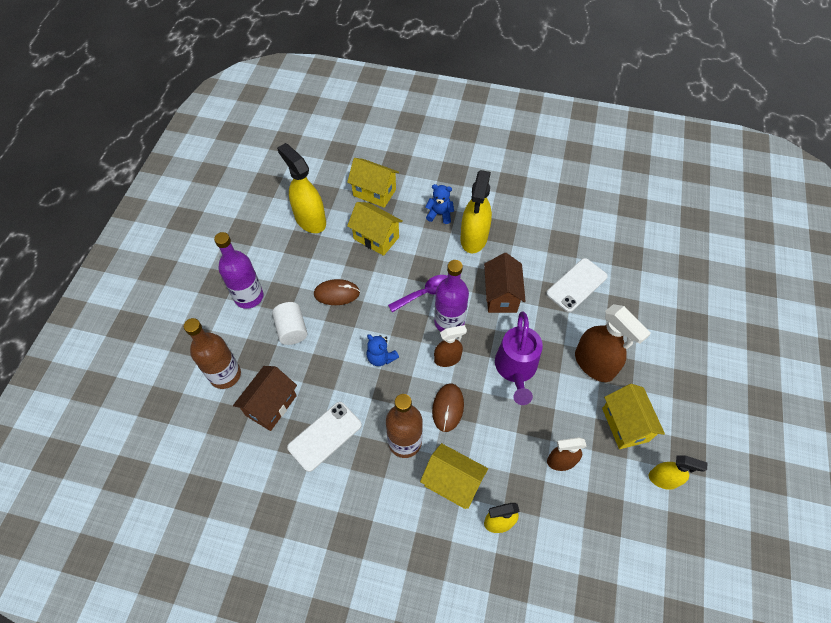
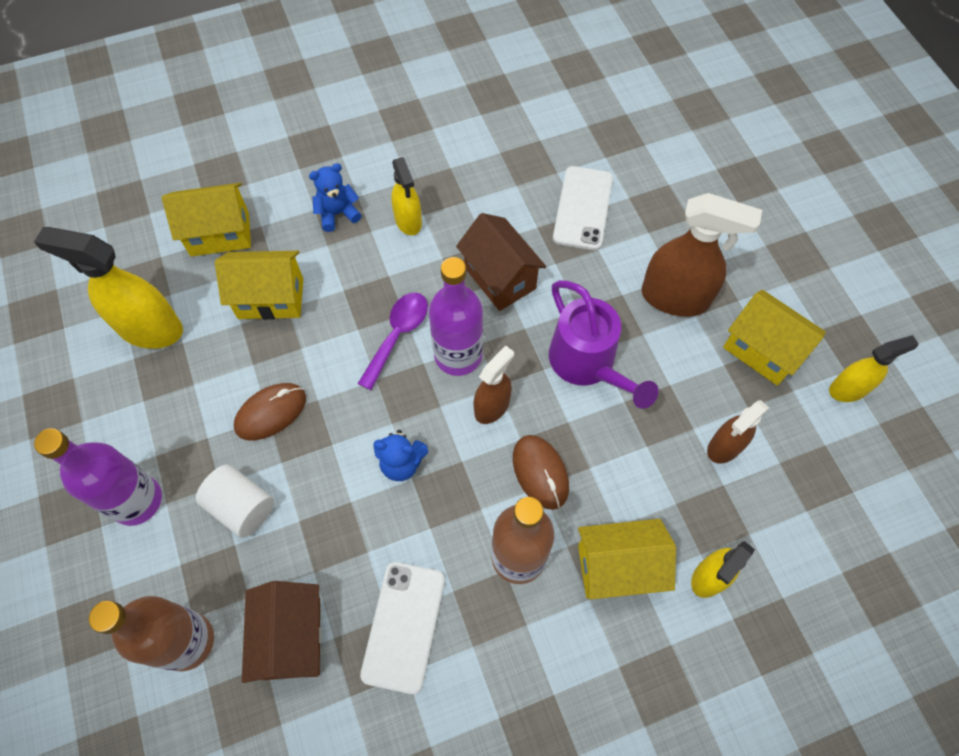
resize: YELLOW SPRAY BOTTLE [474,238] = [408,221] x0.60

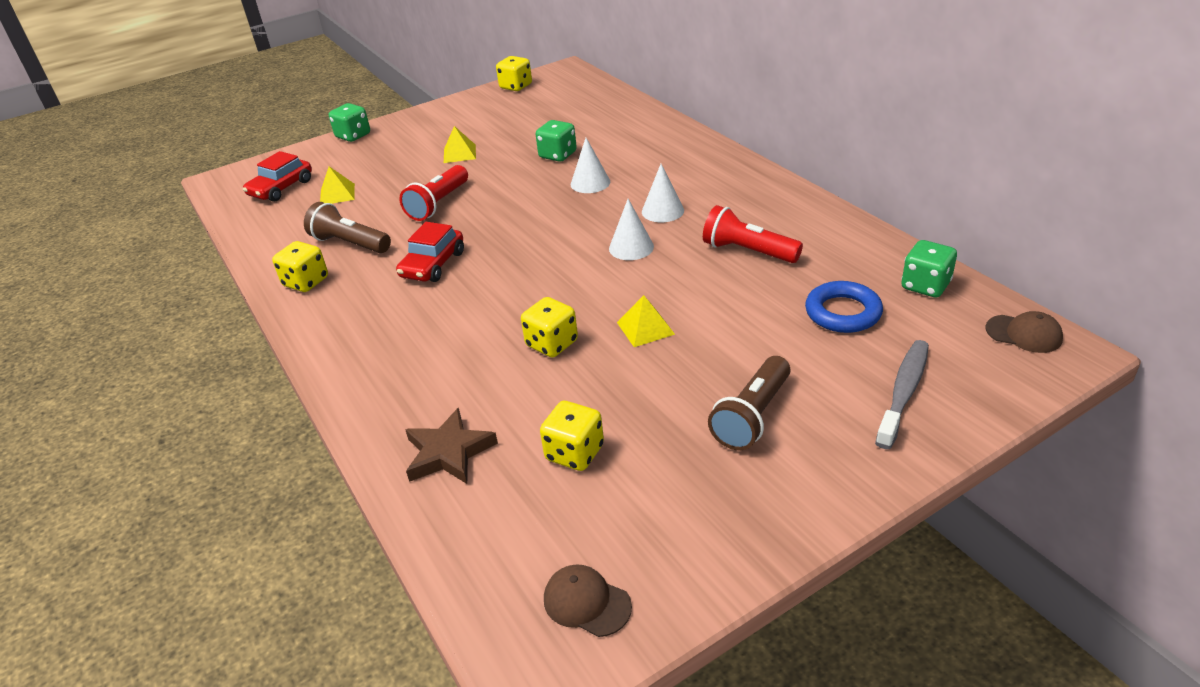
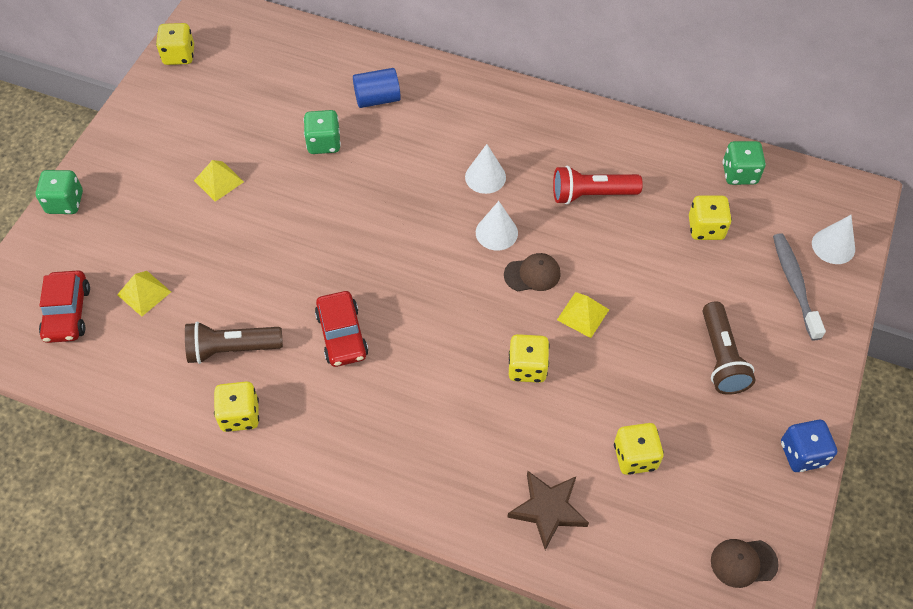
delete: RED FLASHLIGHT [438,204]
insert: BLUE CYLINDER [377,99]; BLUE DICE [802,454]
move: BROWN CAP [1024,334] to [532,274]; WHITE CONE [590,183] to [833,246]
replace: BLUE RING [843,312] to YELLOW DICE [705,228]

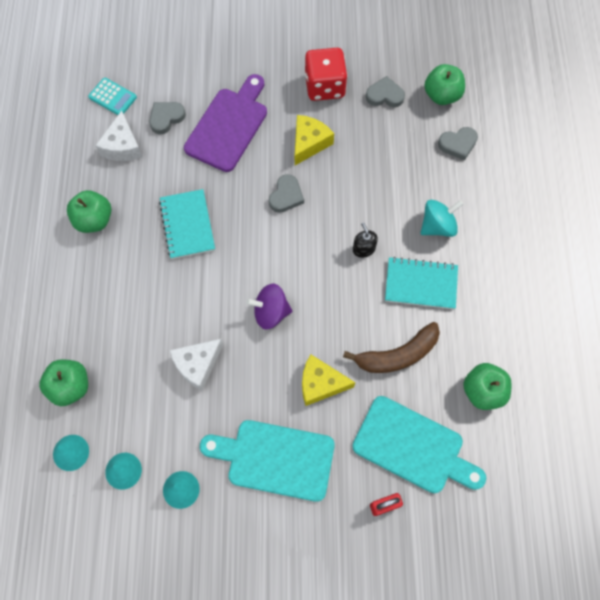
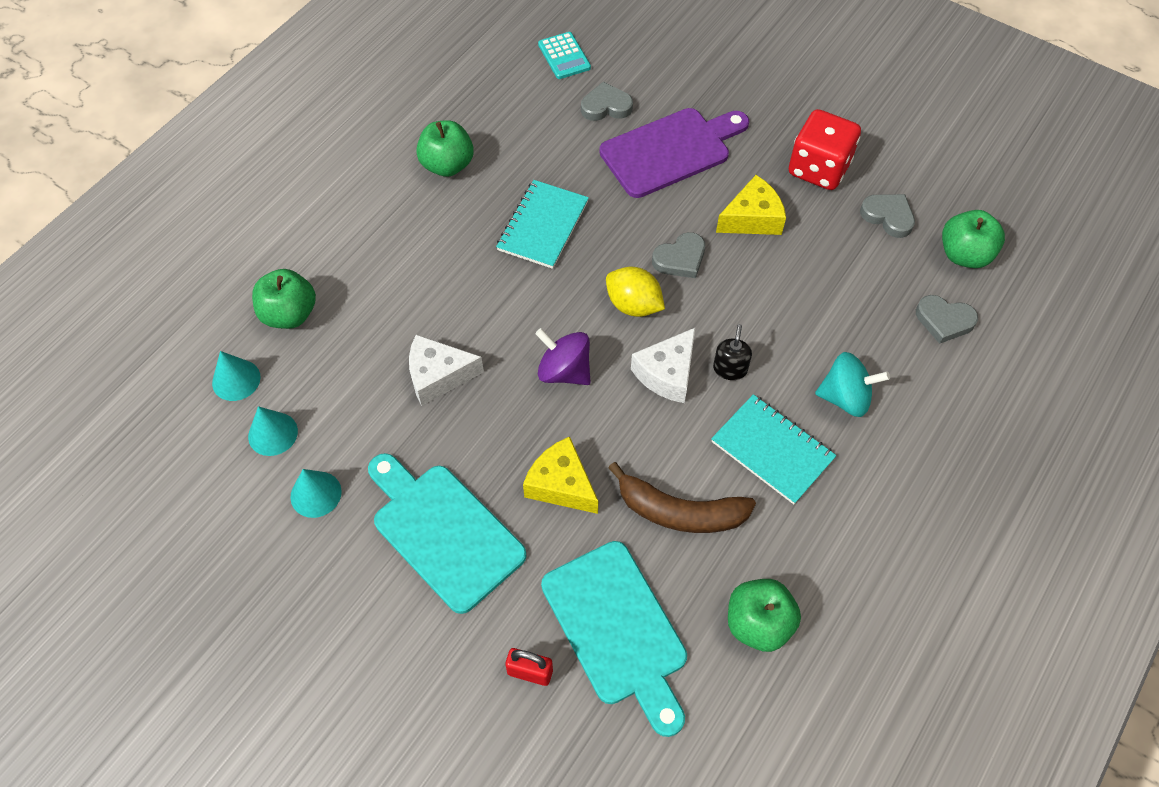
insert: YELLOW LEMON [633,305]
move: WHITE CHEESE [122,146] to [667,374]

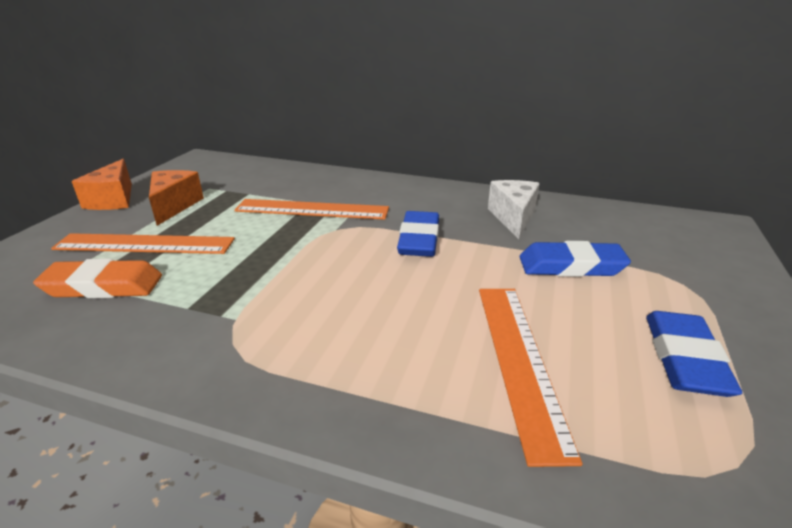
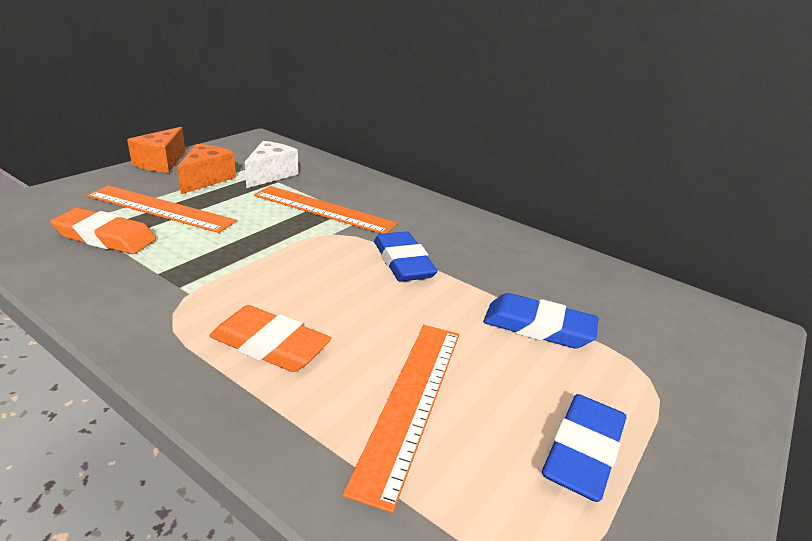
insert: ORANGE ERASER [270,345]
move: WHITE CHEESE [513,218] to [270,175]
rotate: BLUE ERASER [419,239] = [403,262] 45 degrees counterclockwise

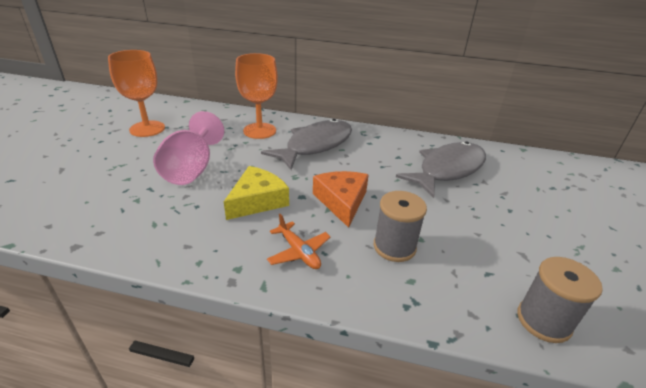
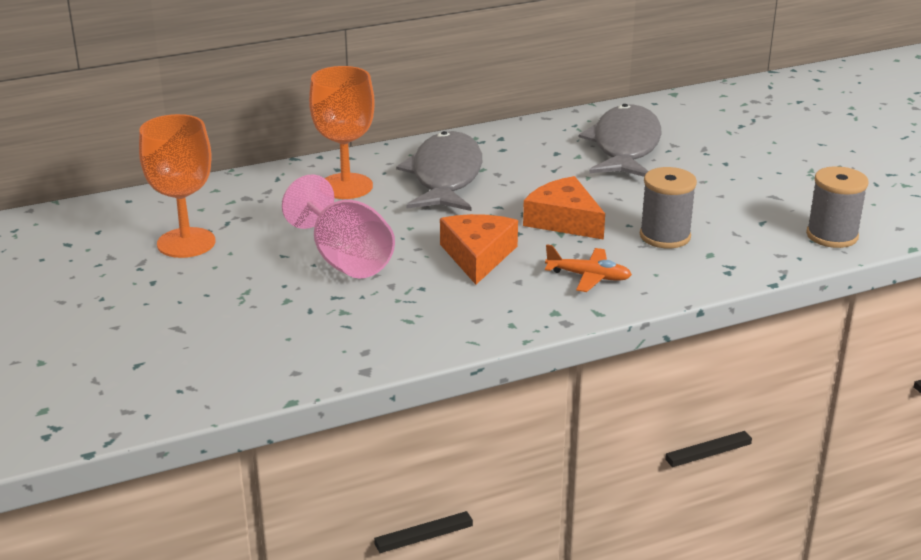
recolor: YELLOW CHEESE [257,201] to ORANGE CHEESE [478,256]

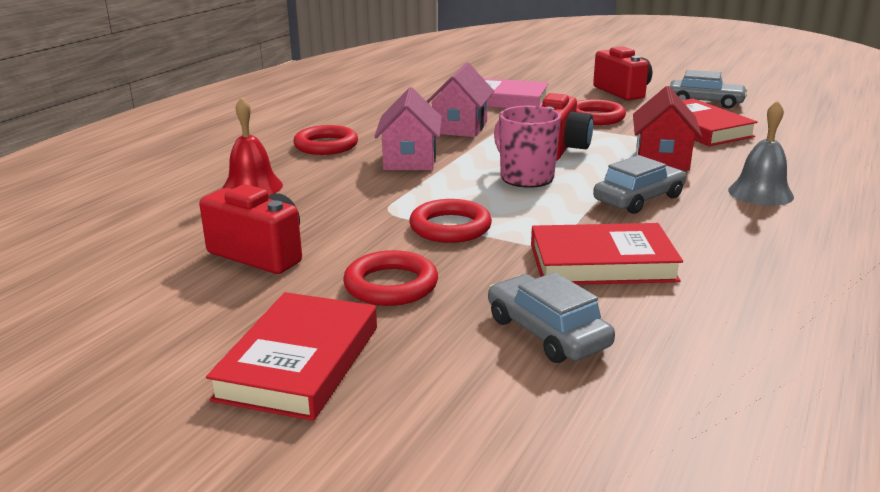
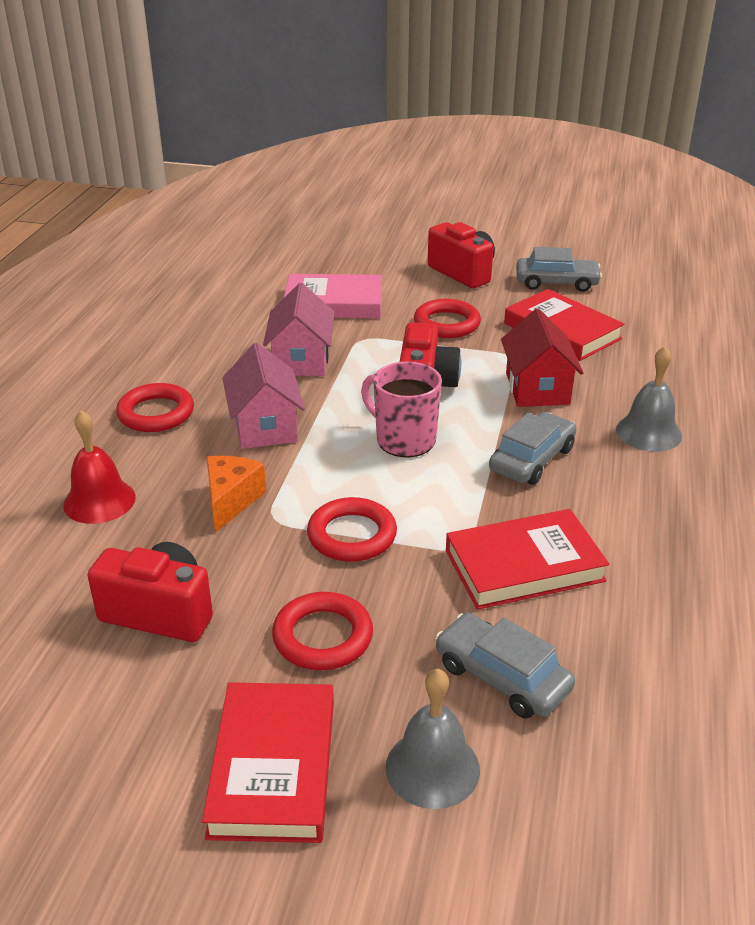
insert: ORANGE CHEESE [231,501]; GREY BELL [432,768]

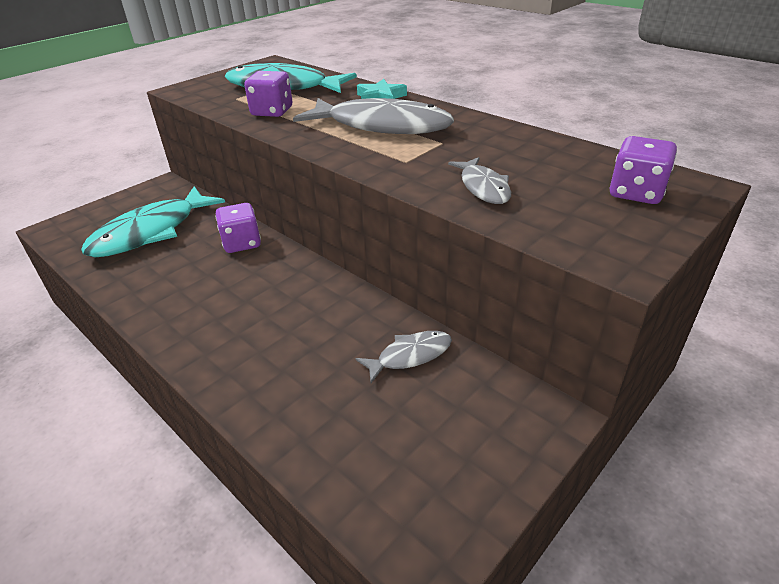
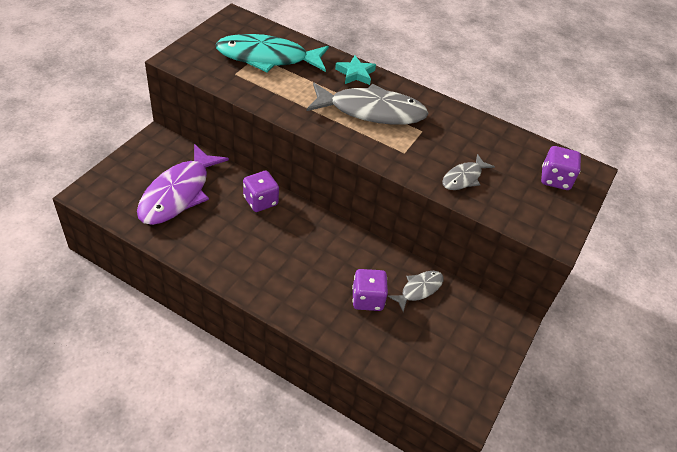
move: PURPLE DICE [272,112] to [367,299]
recolor: TURQUOISE FISH [151,232] to PURPLE FISH [178,193]
rotate: GREY FISH [483,187] = [463,178] 75 degrees clockwise

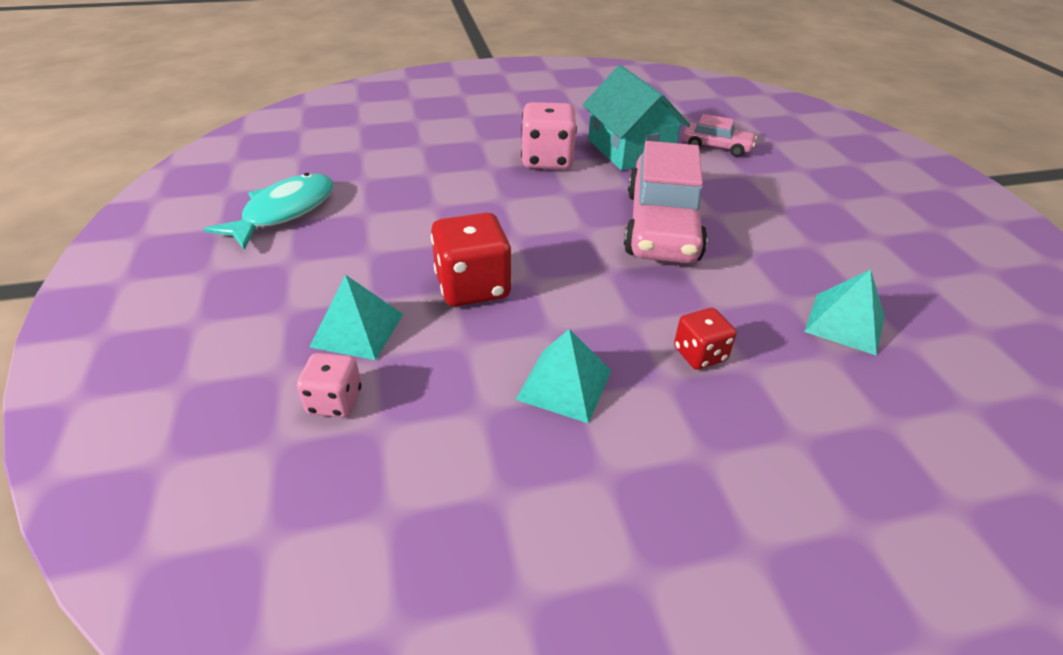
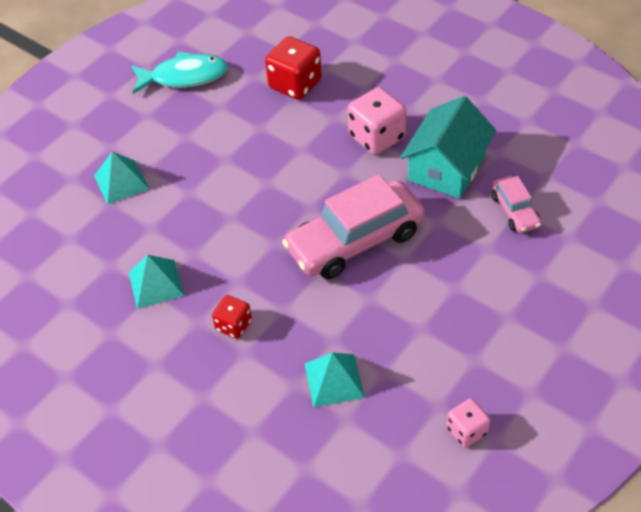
move: RED DICE [473,287] to [295,84]; PINK DICE [335,401] to [466,430]

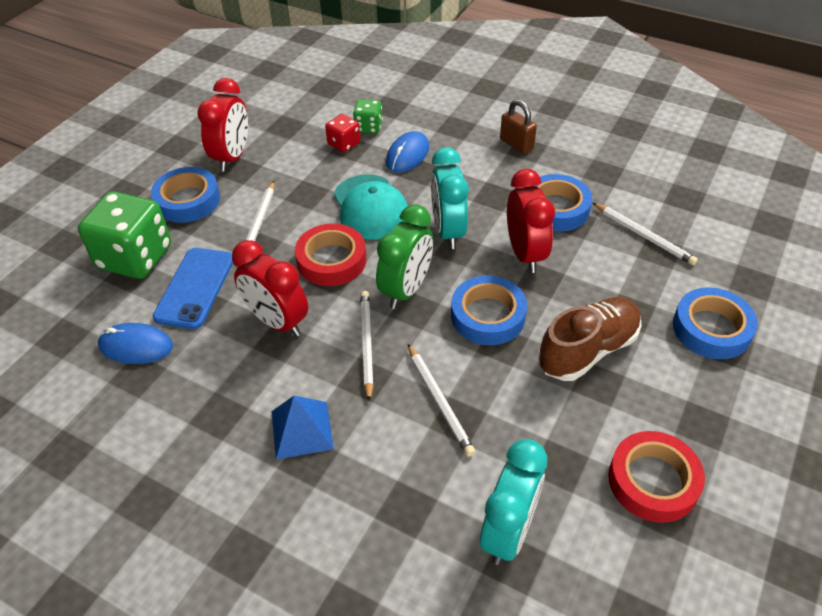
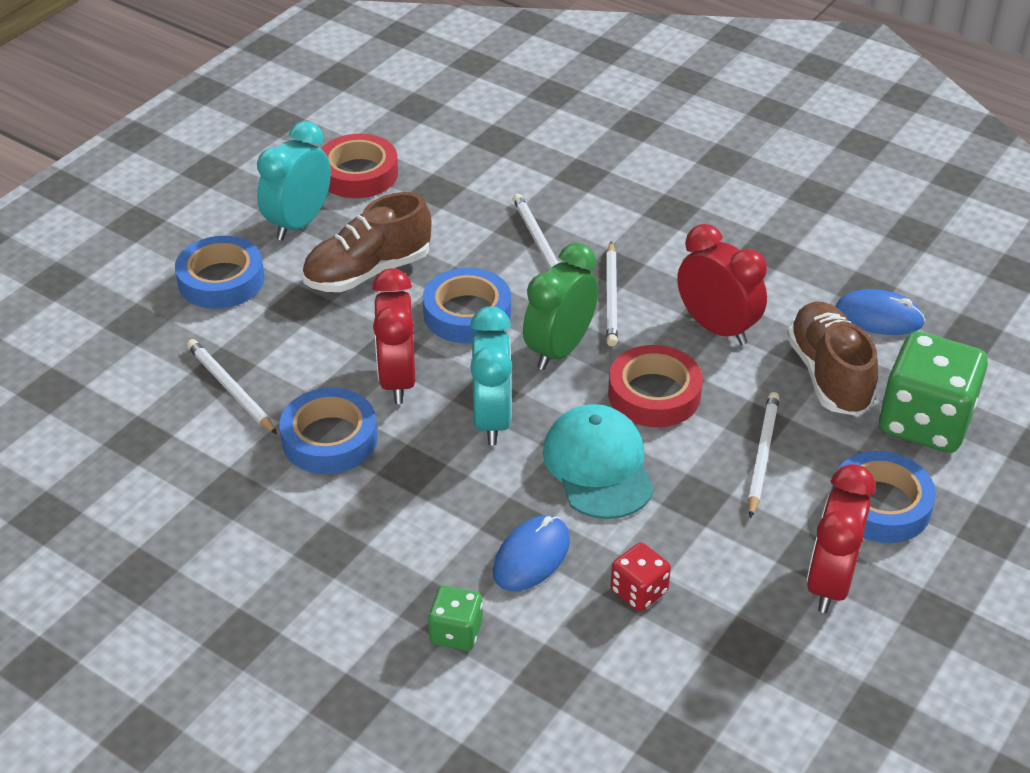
delete: BLUE PYRAMID [302,430]; BROWN PADLOCK [516,144]
move: TURQUOISE CLOCK [508,531] to [299,223]; GREEN DICE [368,127] to [456,632]
replace: BLUE PHONE [195,288] to BROWN SHOE [829,375]

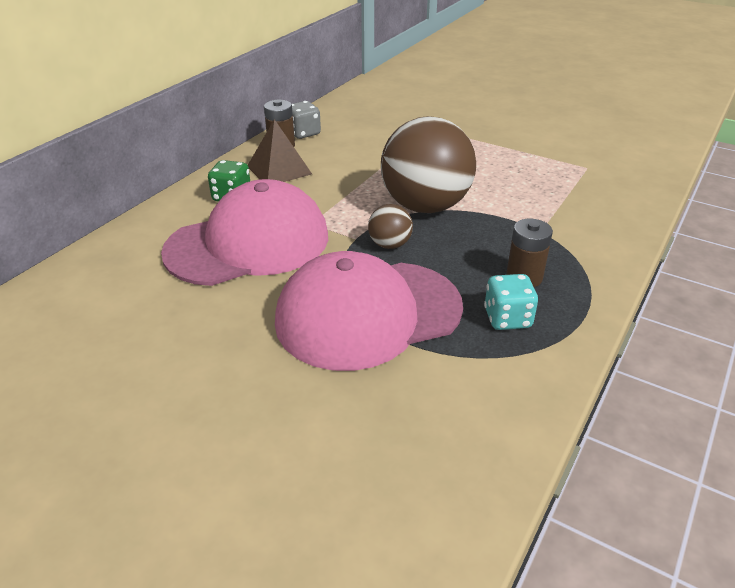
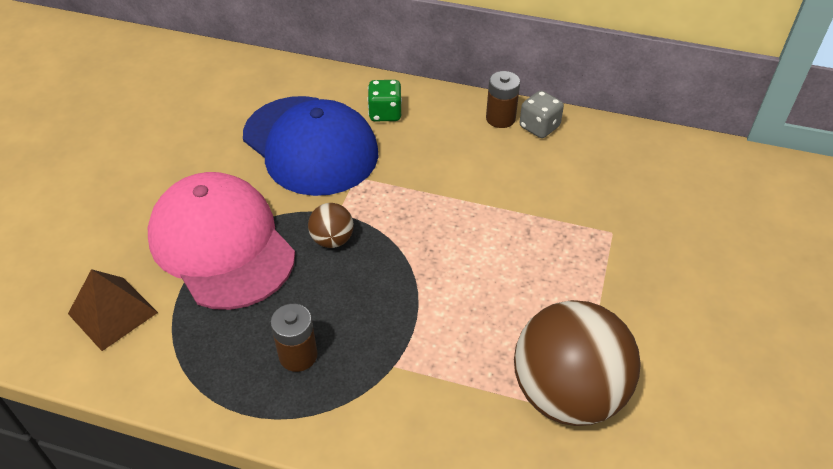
delete: TURQUOISE DICE [507,318]
move: BROWN PYRAMID [279,170] to [112,313]; BROWN BALL [425,206] to [567,393]
recolor: PINK CAP [248,243] to BLUE CAP [310,145]

